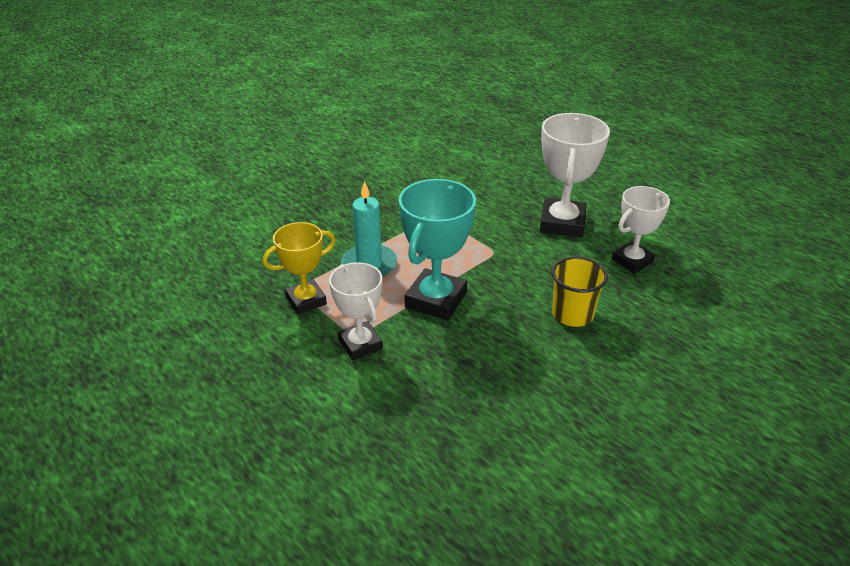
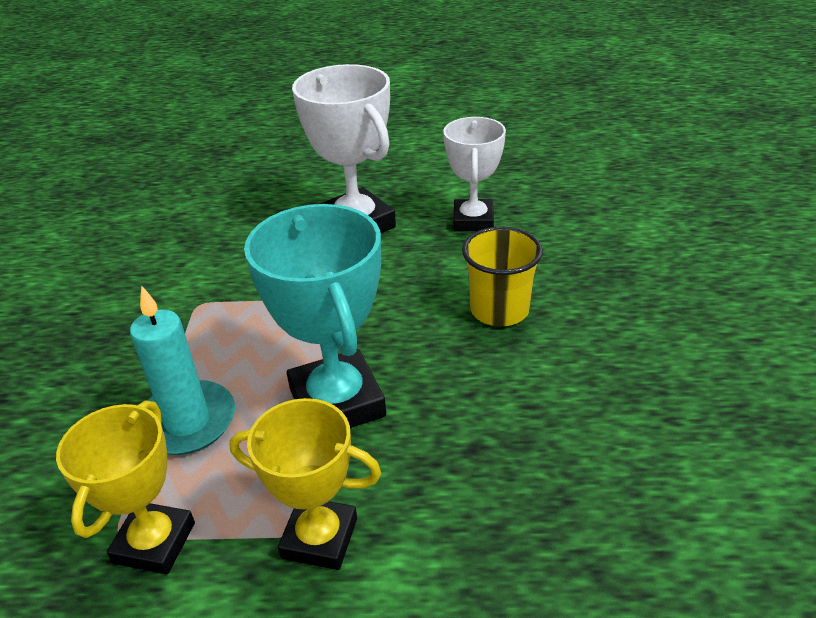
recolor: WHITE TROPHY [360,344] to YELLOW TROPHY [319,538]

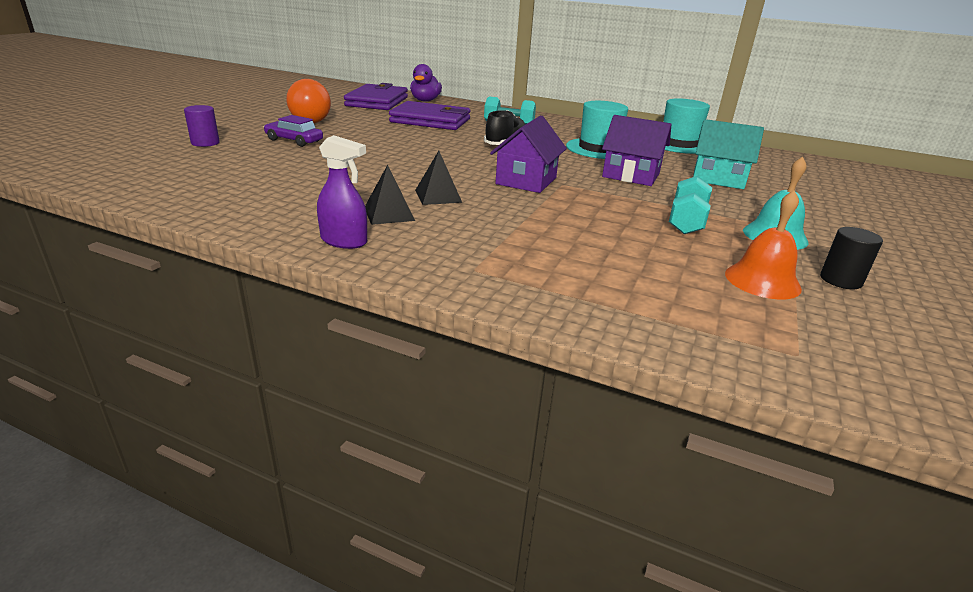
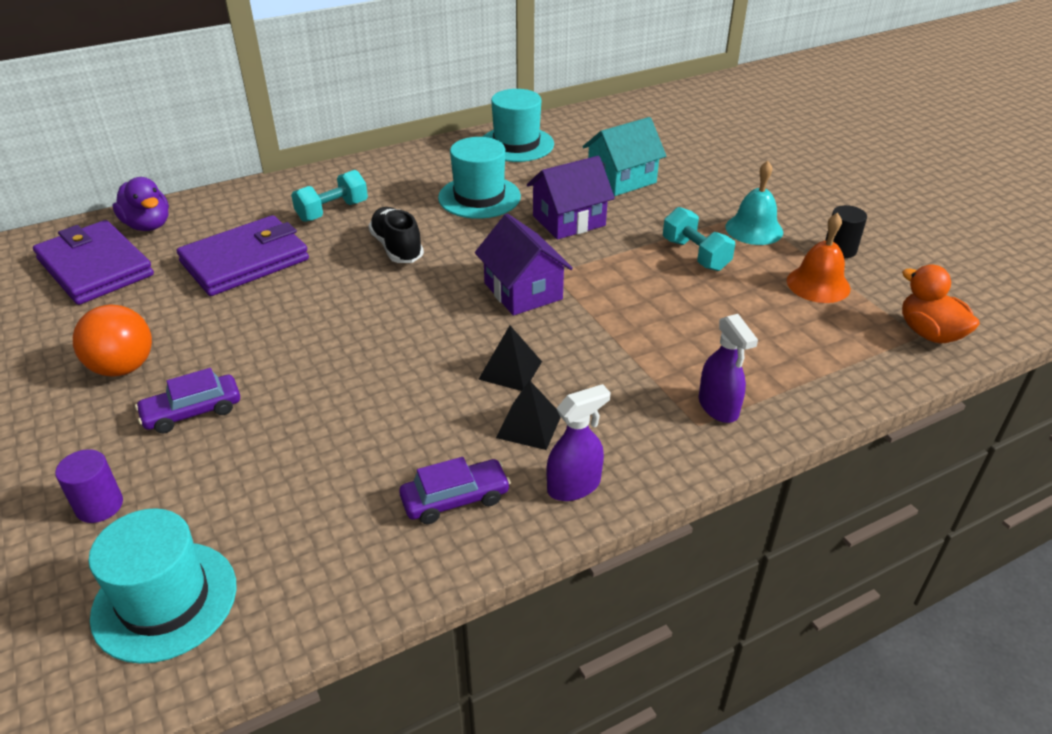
insert: TURQUOISE HAT [165,601]; PURPLE CAR [455,499]; PURPLE SPRAY BOTTLE [718,407]; ORANGE DUCK [929,333]

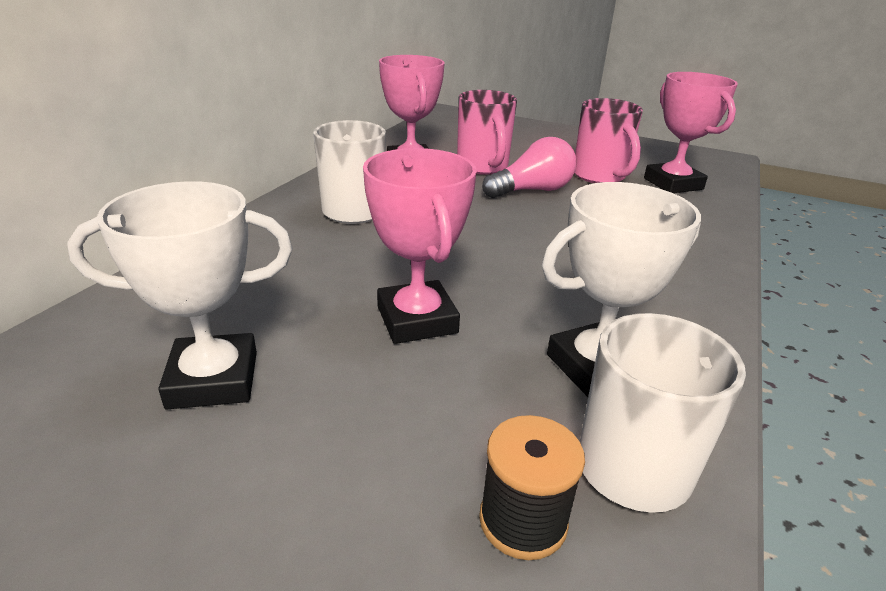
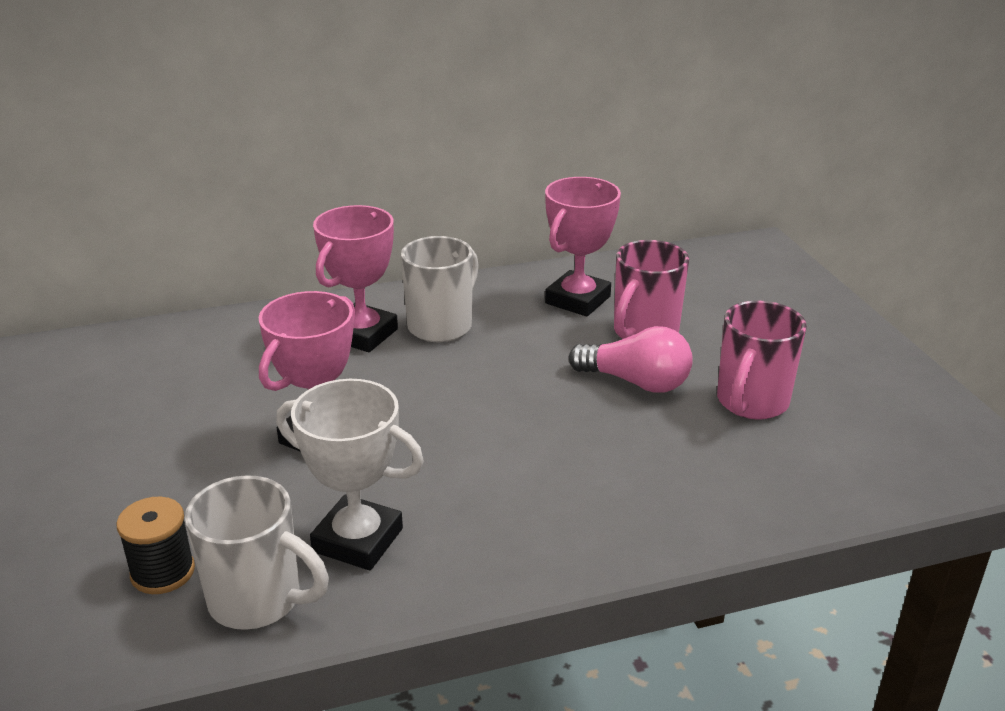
delete: WHITE TROPHY [213,379]
move: PINK TROPHY [673,184] to [363,334]

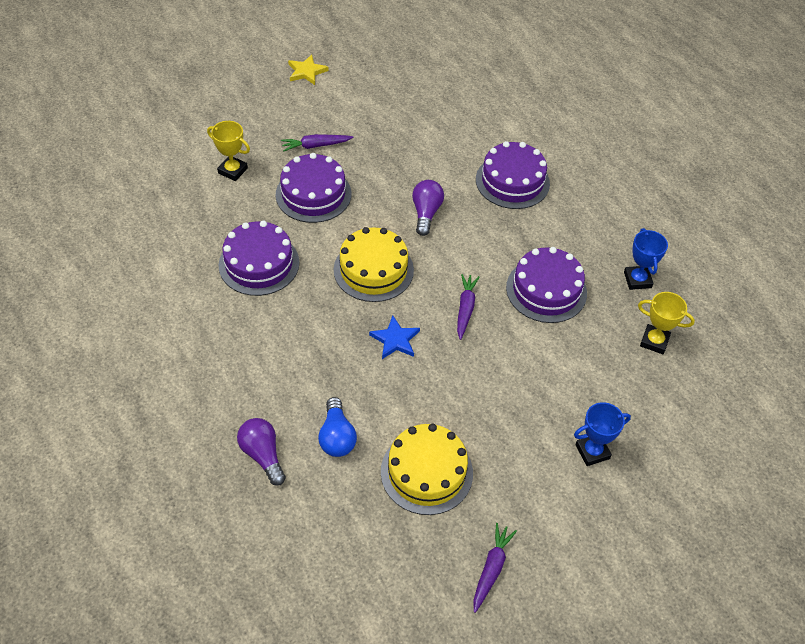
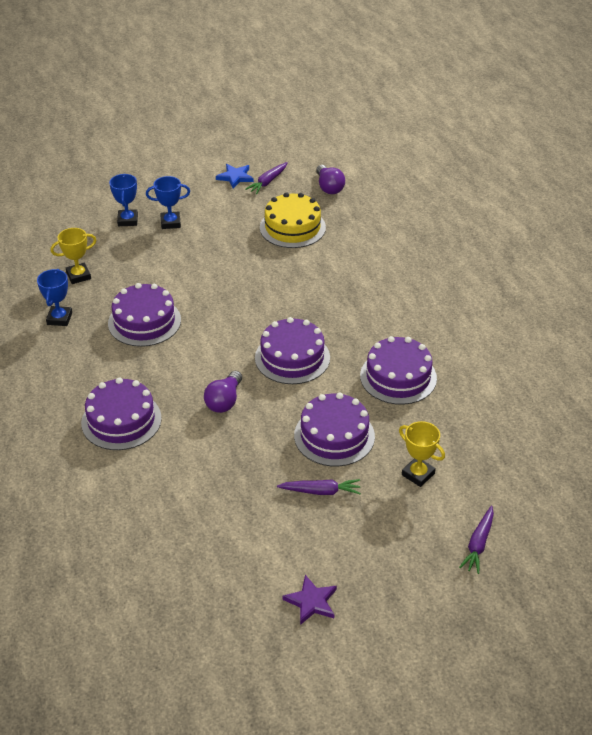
delete: BLUE LIGHT BULB [337,437]
insert: BLUE TROPHY [127,220]
move: BLUE STAR [395,340] to [235,177]; PURPLE LIGHT BULB [263,455] to [329,187]; PURPLE CARROT [465,309] to [478,544]
recolor: YELLOW CAKE [373,270] to PURPLE CAKE [292,357]; YELLOW STAR [306,72] to PURPLE STAR [311,602]
rotate: YELLOW TROPHY [654,341] = [78,276] 60 degrees counterclockwise

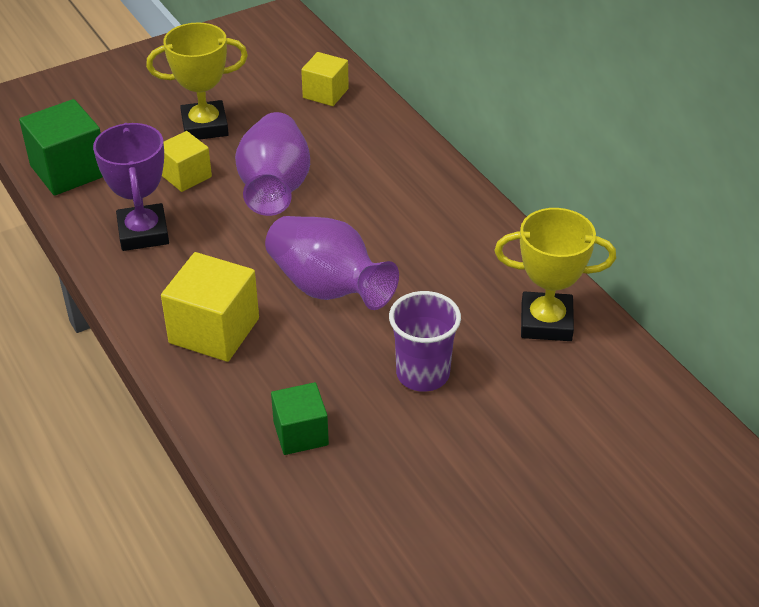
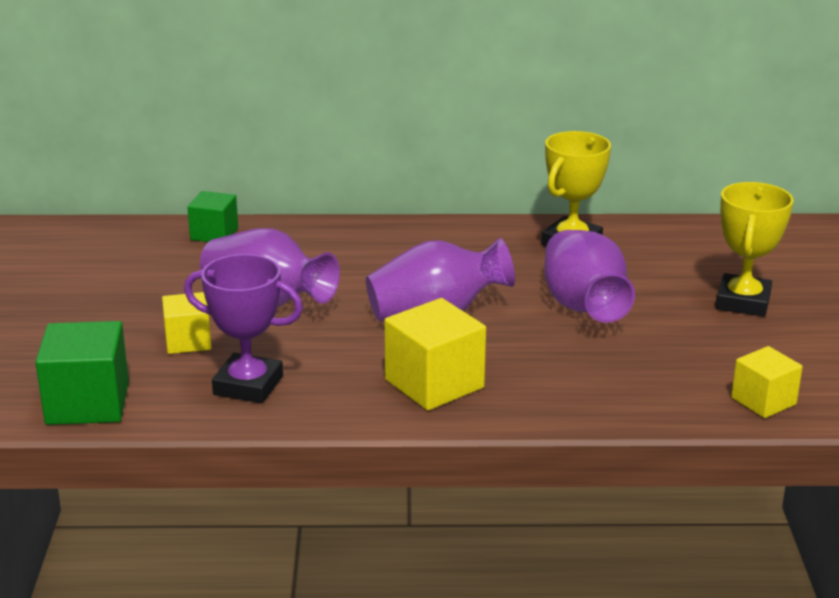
move: GREEN CUBE [300,433] to [214,234]; YELLOW TROPHY [205,126] to [743,302]; YELLOW CUBE [325,93] to [763,401]
replace: PURPLE CUP [422,374] to PURPLE VASE [583,306]

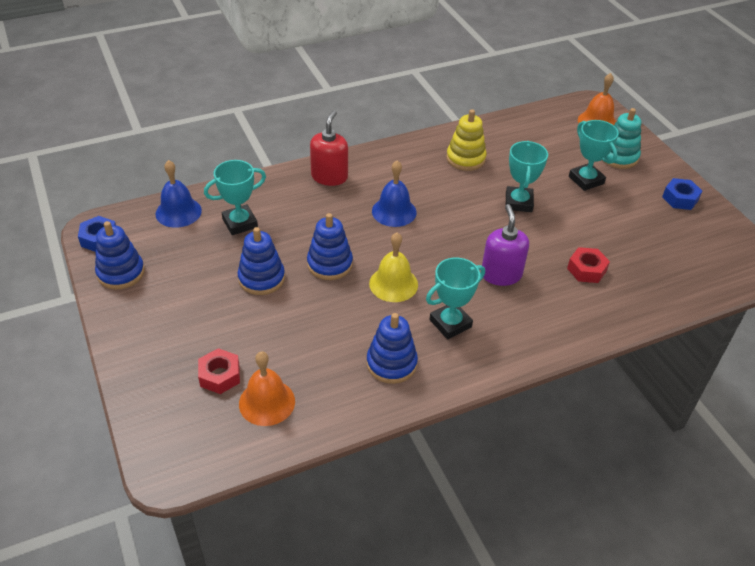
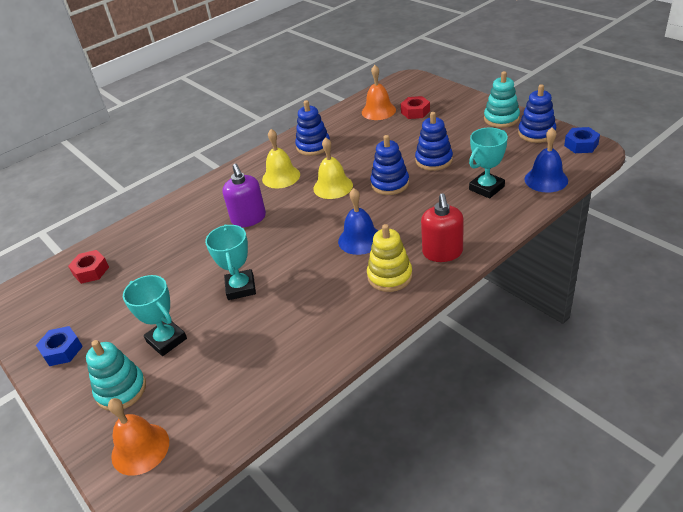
insert: TURQUOISE STACKING TOY [501,119]
move: RED NUT [586,270] to [91,271]; YELLOW STACKING TOY [465,158] to [389,276]
replace: TURQUOISE TROPHY [450,323] to YELLOW BELL [281,177]

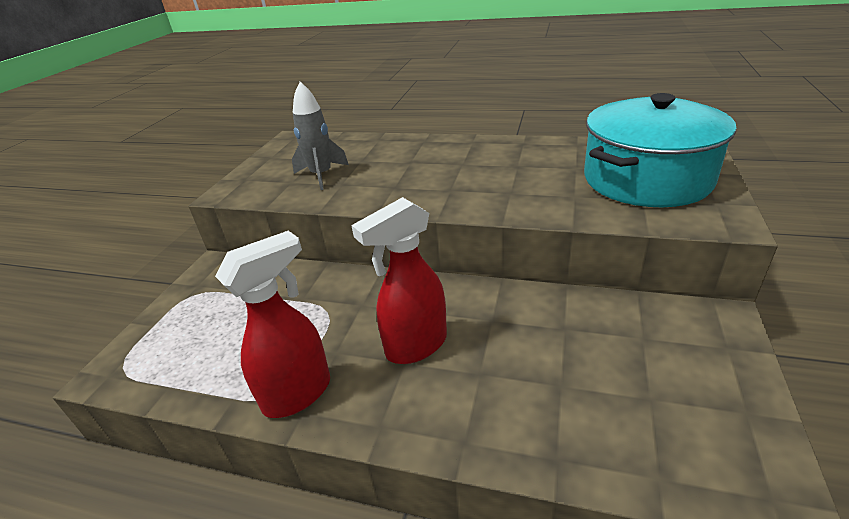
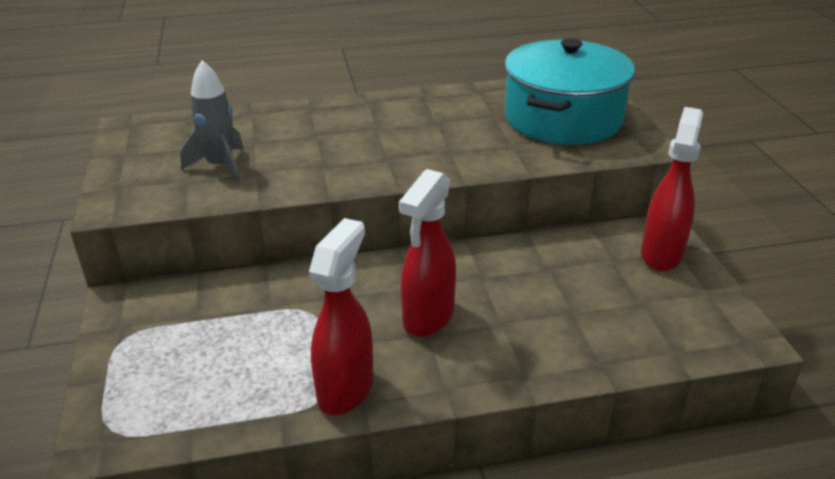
insert: RED SPRAY BOTTLE [661,254]

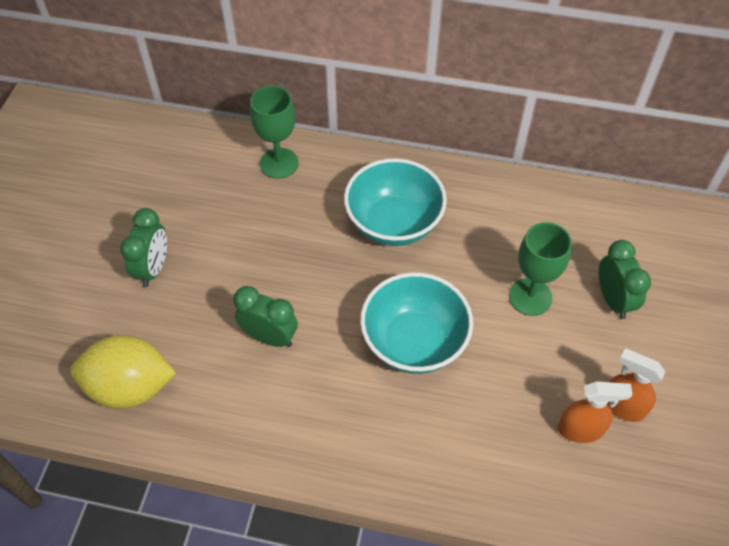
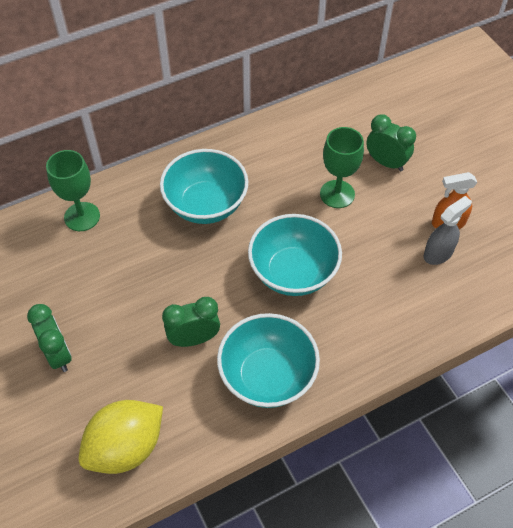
insert: TURQUOISE BOWL [267,376]
recolor: ORANGE SPRAY BOTTLE [580,429] to GREY SPRAY BOTTLE [438,253]

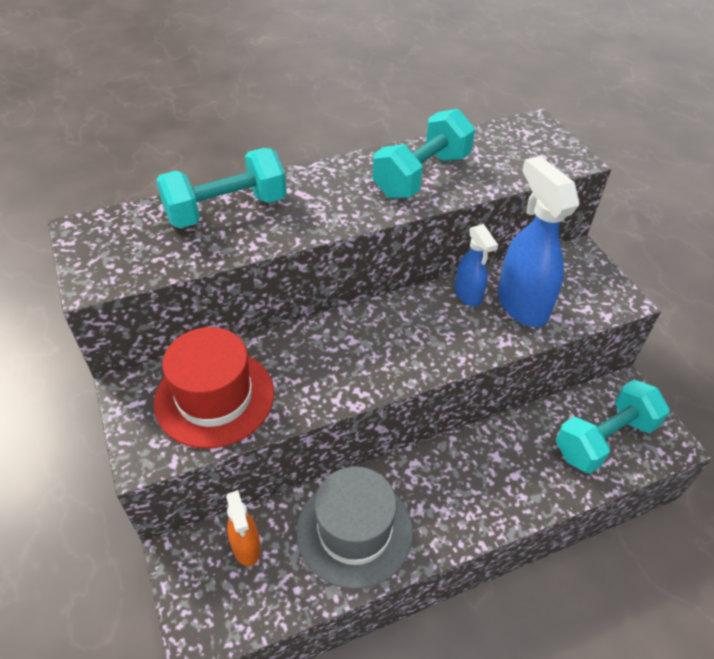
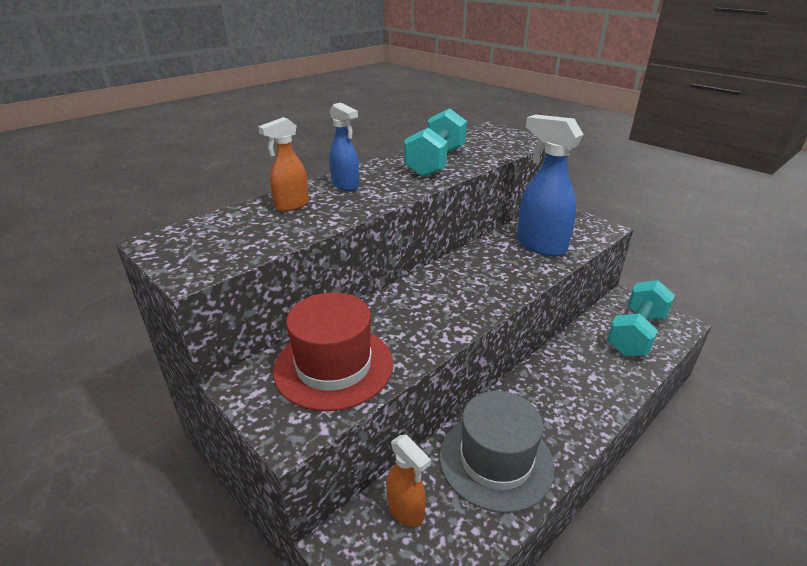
move: BLUE SPRAY BOTTLE [468,295] to [345,185]
replace: TURQUOISE DUMBBELL [226,210] to ORANGE SPRAY BOTTLE [291,205]

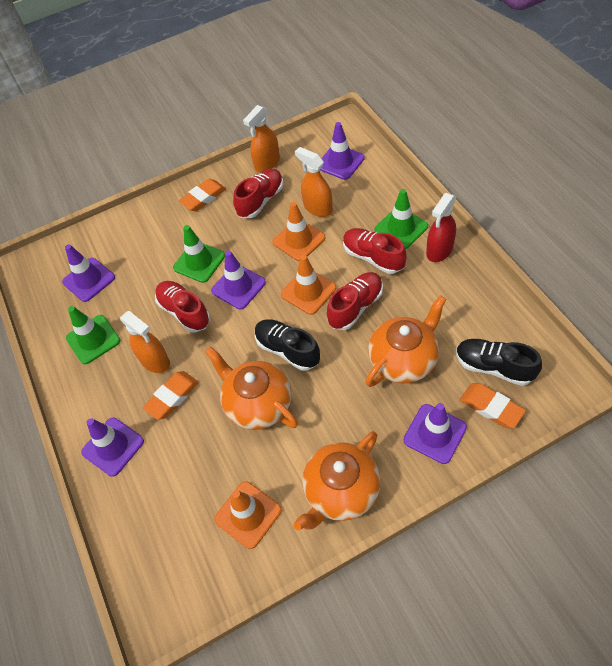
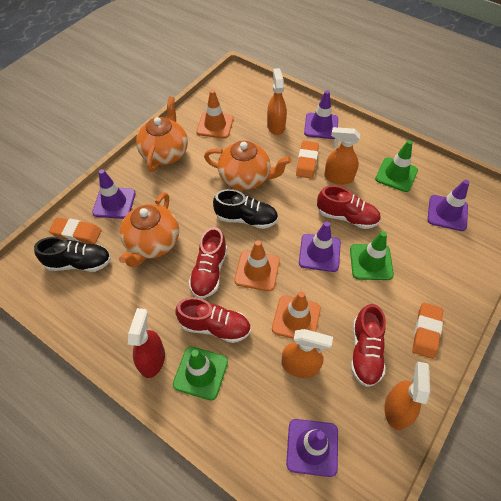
insert: ORANGE SPRAY BOTTLE [276,126]

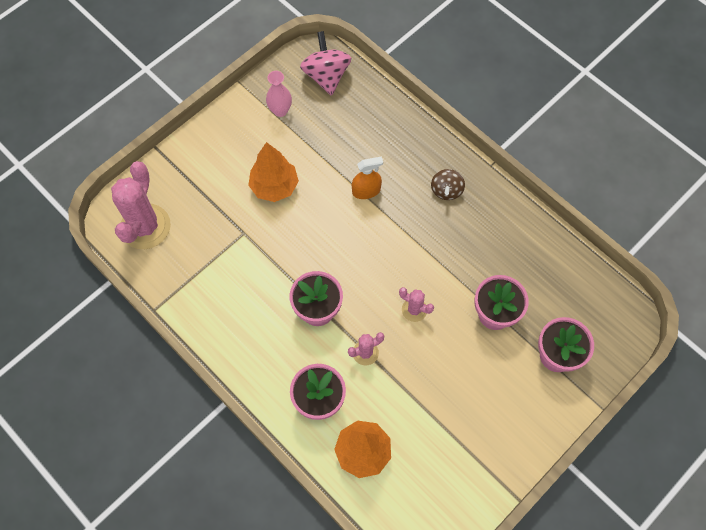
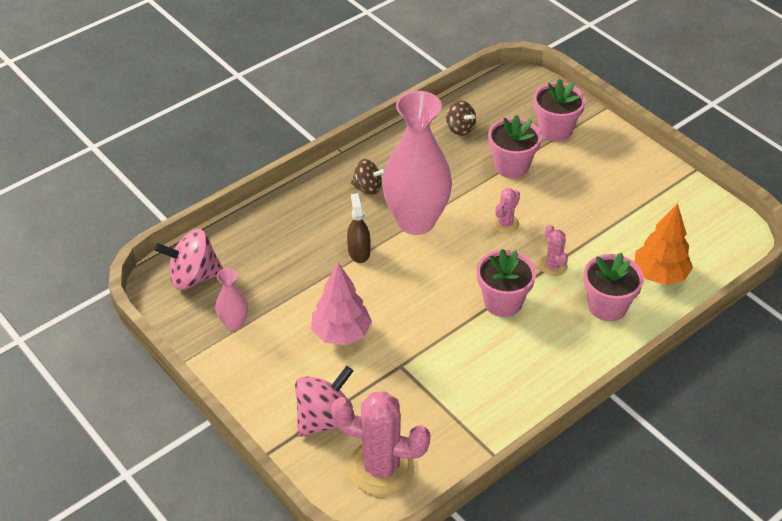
insert: PINK SPINNING TOP [325,419]; PINK VASE [416,221]; BROWN SPINNING TOP [460,128]
recolor: ORANGE TREE [274,186] to PINK TREE [341,333]; ORANGE SPRAY BOTTLE [366,191] to BROWN SPRAY BOTTLE [359,252]

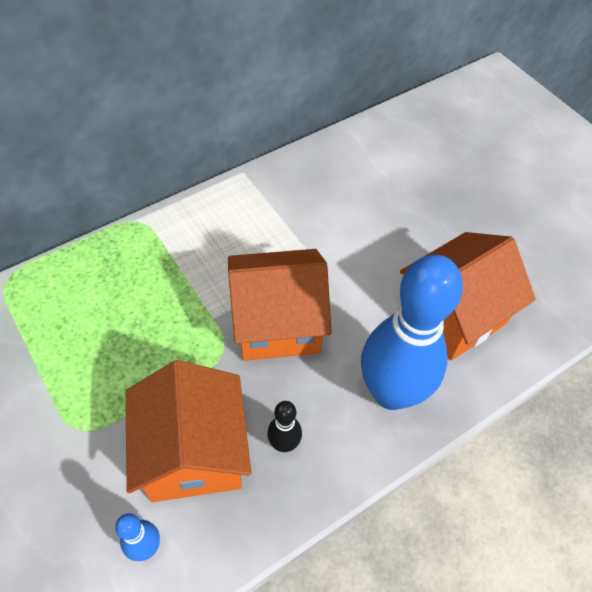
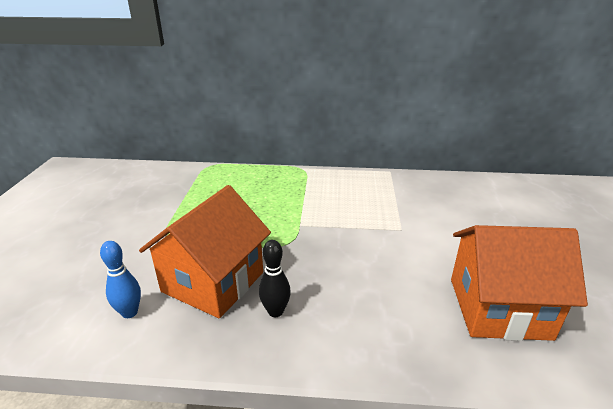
delete: ORANGE HOUSE [277,323]; BLUE BOWLING PIN [391,392]

